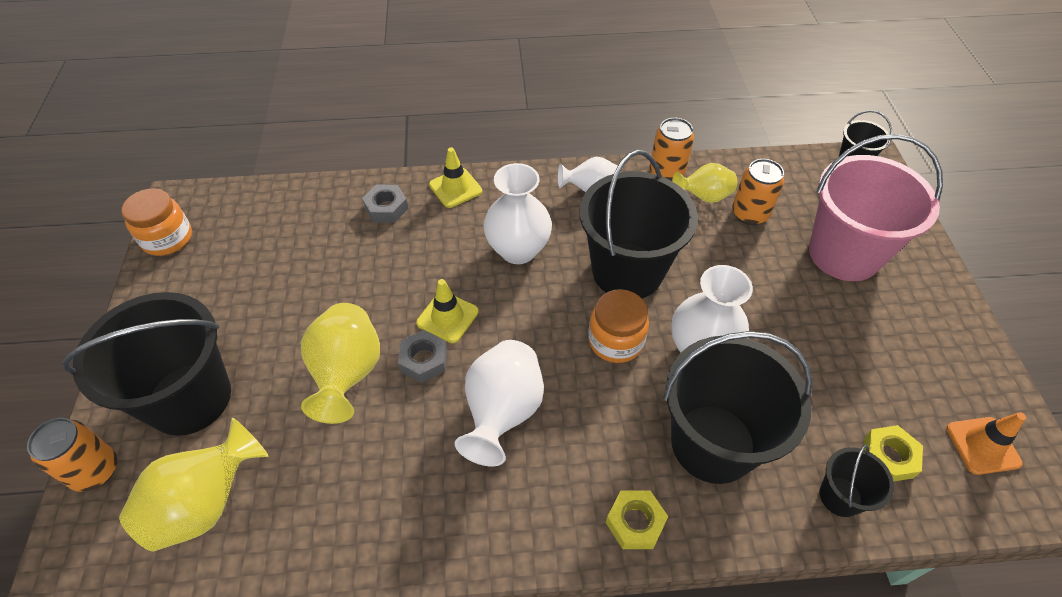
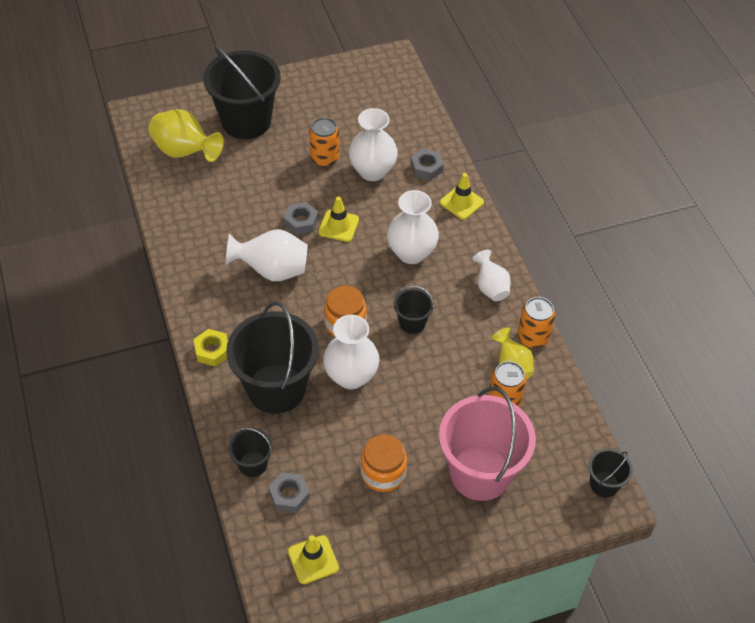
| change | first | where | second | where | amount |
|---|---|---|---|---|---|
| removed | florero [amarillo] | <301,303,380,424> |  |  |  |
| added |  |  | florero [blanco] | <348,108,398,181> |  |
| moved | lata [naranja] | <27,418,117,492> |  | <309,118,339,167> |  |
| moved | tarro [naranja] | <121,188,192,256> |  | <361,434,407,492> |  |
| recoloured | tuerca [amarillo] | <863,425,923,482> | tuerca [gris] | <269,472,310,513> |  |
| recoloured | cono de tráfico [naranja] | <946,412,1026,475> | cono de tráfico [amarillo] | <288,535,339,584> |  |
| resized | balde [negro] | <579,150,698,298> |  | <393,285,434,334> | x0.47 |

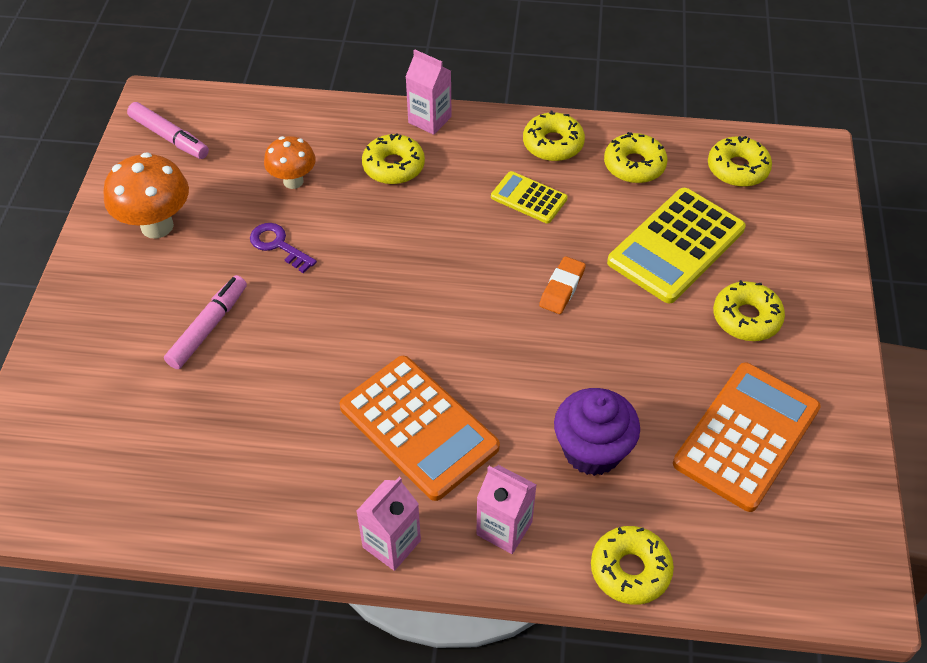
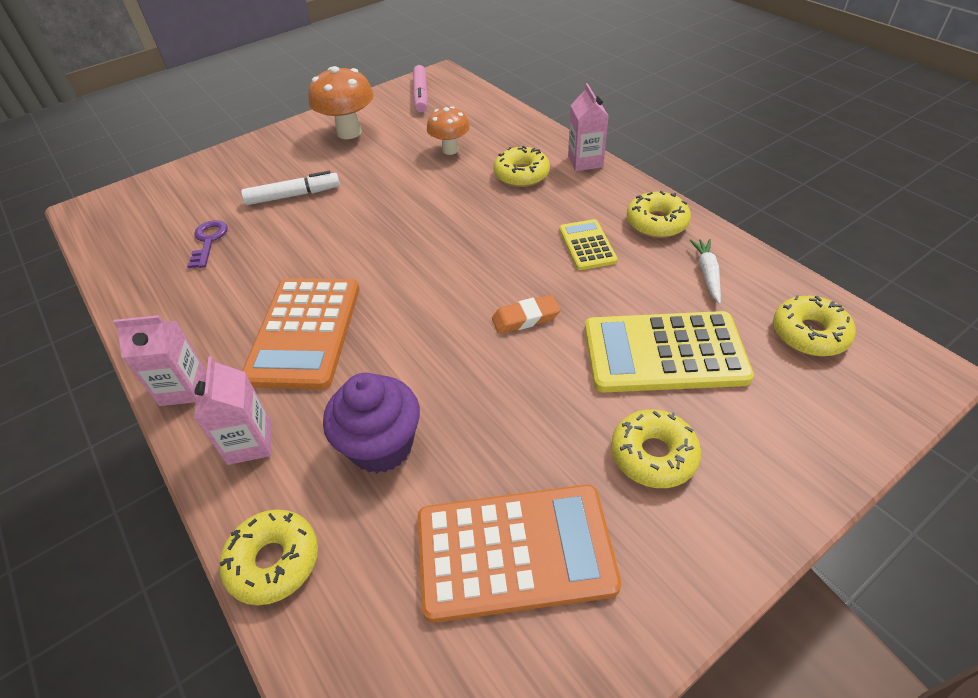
| change | first | where | second | where | amount |
|---|---|---|---|---|---|
| moved | llave [morado] | <250,223,317,273> |  | <187,220,228,268> |  |
| replaced | rosquilla [amarillo] | <604,132,667,183> | zanahoria [blanco] | <690,239,721,304> |  |
| recoloured | rotulador [rosa] | <164,275,247,369> | rotulador [blanco] | <241,171,340,205> |  |

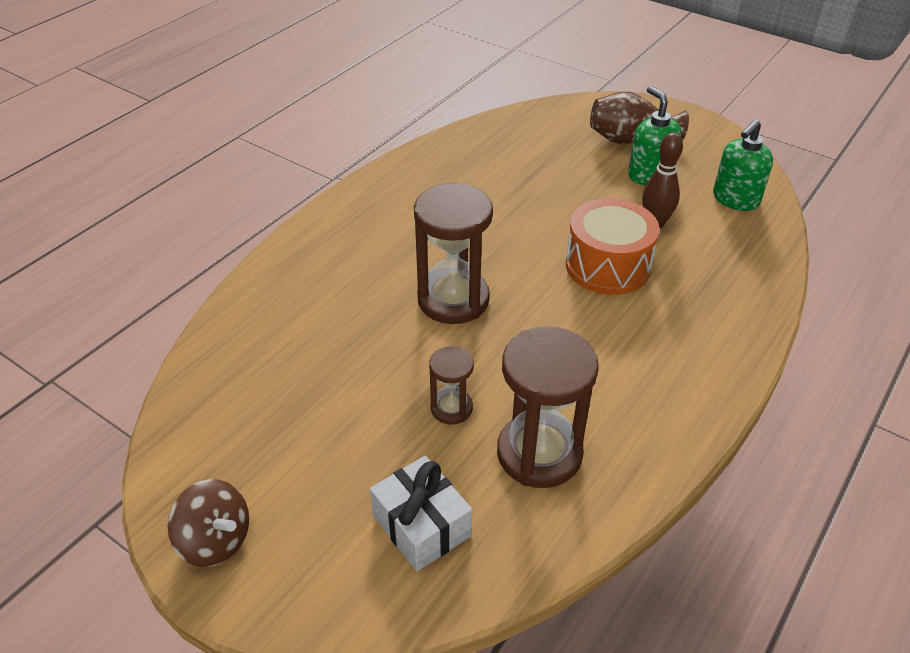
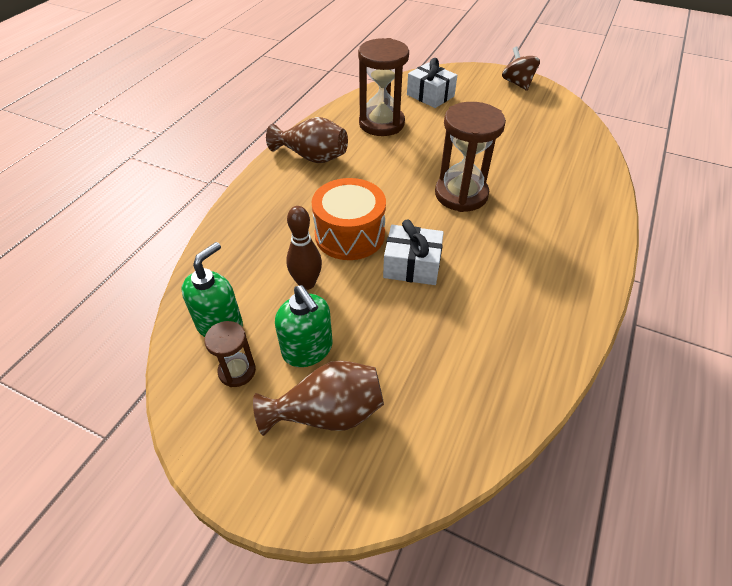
| change | first | where | second | where | amount |
|---|---|---|---|---|---|
| added |  |  | florero [marrón] | <266,117,348,163> |  |
| added |  |  | regalo [blanco] | <383,219,444,285> |  |
| moved | reloj de arena [marrón] | <429,346,474,424> |  | <204,321,256,387> |  |
| turned | peonza [marrón] | <168,479,249,567> |  | <502,46,540,91> | 45 degrees clockwise |

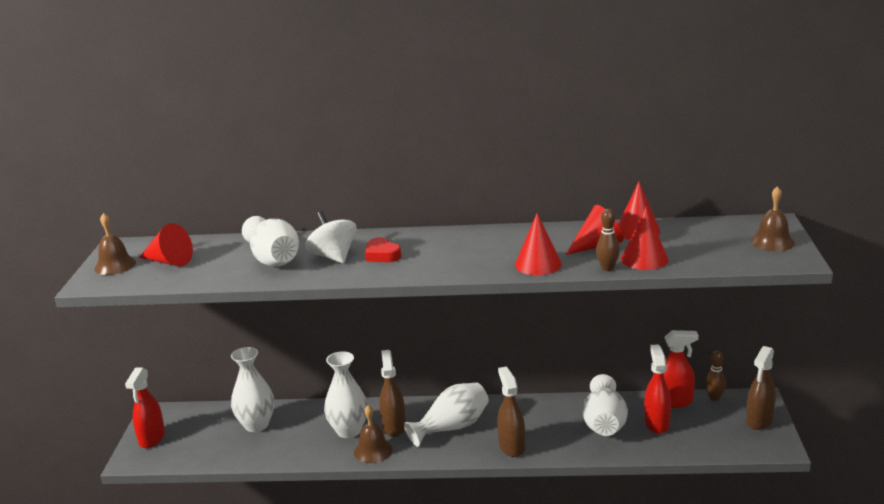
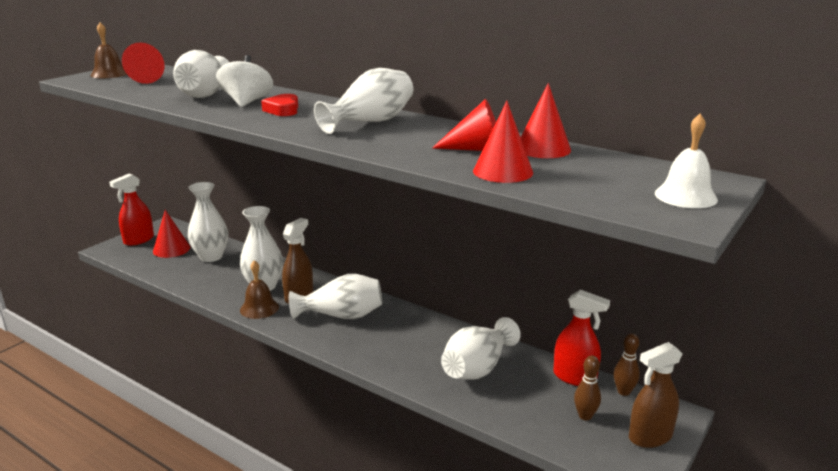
| change | first | where | second | where | amount |
|---|---|---|---|---|---|
| removed | pulverizador [marrón] | <497,367,525,457> |  |  |  |
| removed | pulverizador [rojo] | <644,344,671,434> |  |  |  |
| added |  |  | florero [blanco] | <314,68,413,134> |  |
| moved | cono [rojo] | <515,213,562,275> |  | <153,210,190,258> |  |
| moved | bolo [marrón] | <596,209,620,271> |  | <574,355,601,420> |  |
| recoloured | campana [marrón] | <751,186,795,251> | campana [blanco] | <655,114,718,208> |  |

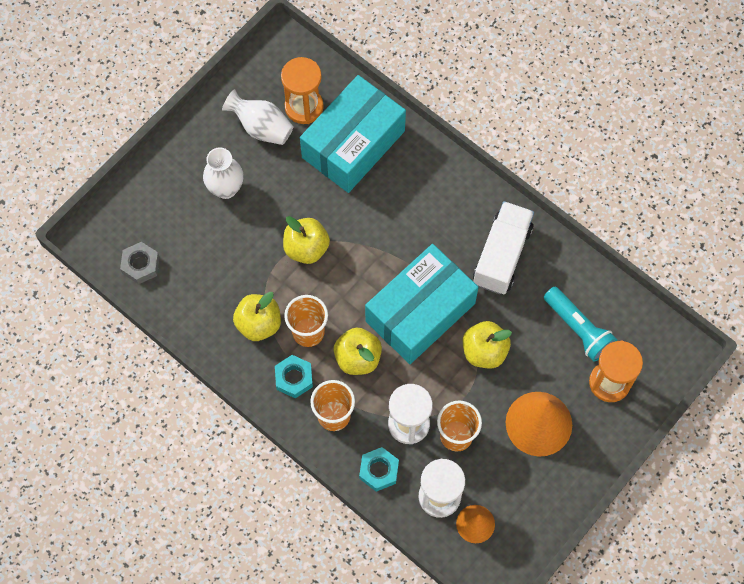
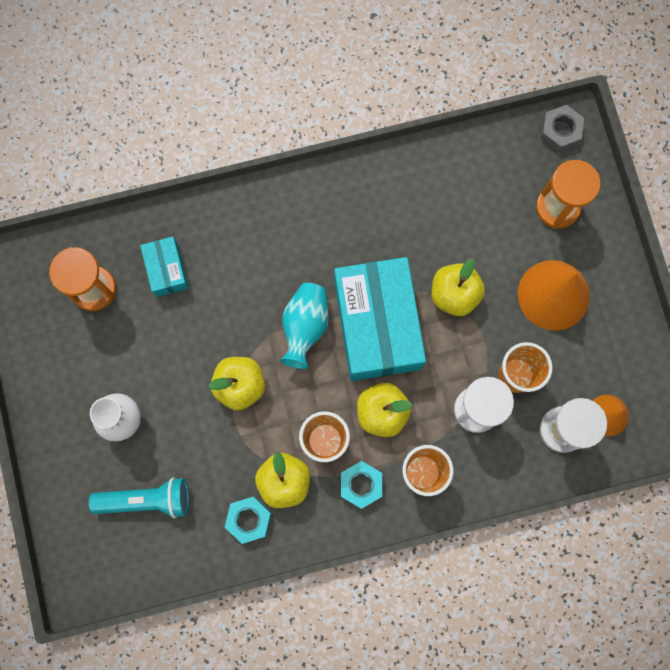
| change | first | where | second | where | amount |
|---|---|---|---|---|---|
| removed | florero [blanco] | <222,89,294,145> |  |  |  |
| removed | camión [blanco] | <473,201,534,294> |  |  |  |
| added |  |  | florero [turquesa] | <280,283,329,369> |  |
| moved | tuerca [gris] | <120,242,160,284> |  | <540,105,584,152> |  |
| moved | tuerca [turquesa] | <359,447,399,492> |  | <225,497,271,544> |  |
| moved | lámpara de mano [turquesa] | <544,287,617,362> |  | <89,477,189,519> |  |
| resized | caja [turquesa] | <300,75,406,193> |  | <140,237,189,297> | x0.48 |

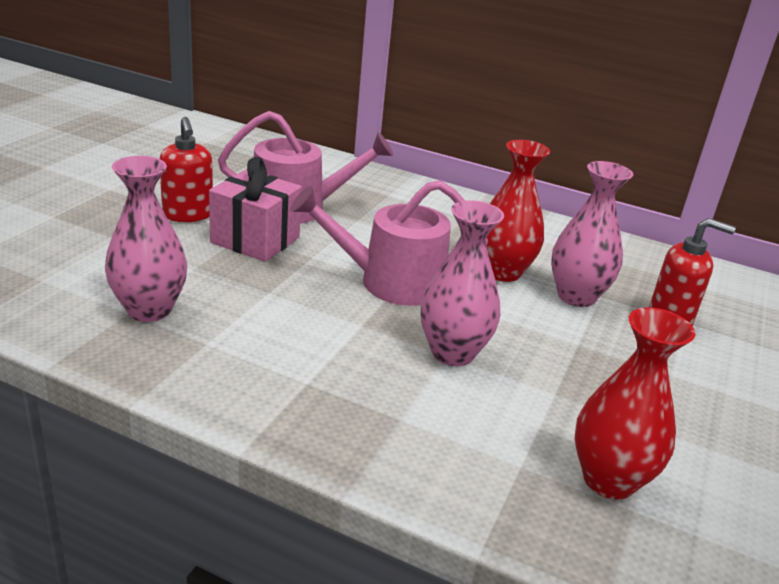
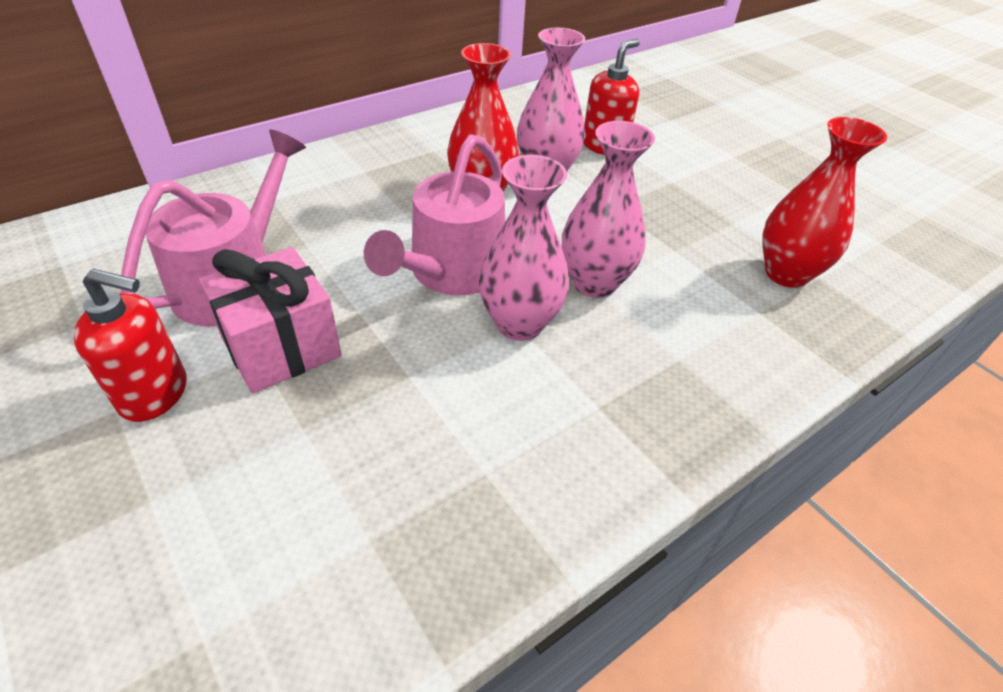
| change | first | where | second | where | amount |
|---|---|---|---|---|---|
| moved | florero [rosa] | <105,156,187,322> |  | <479,155,569,341> |  |

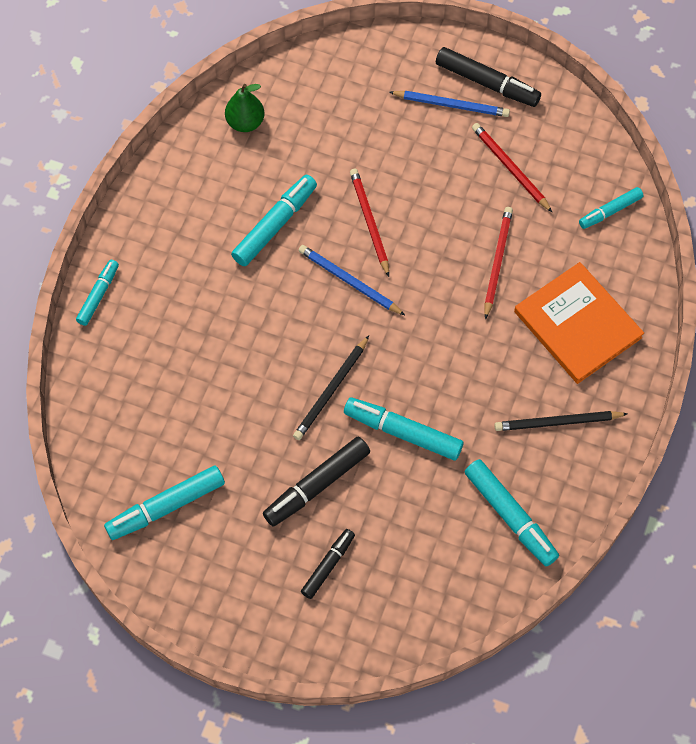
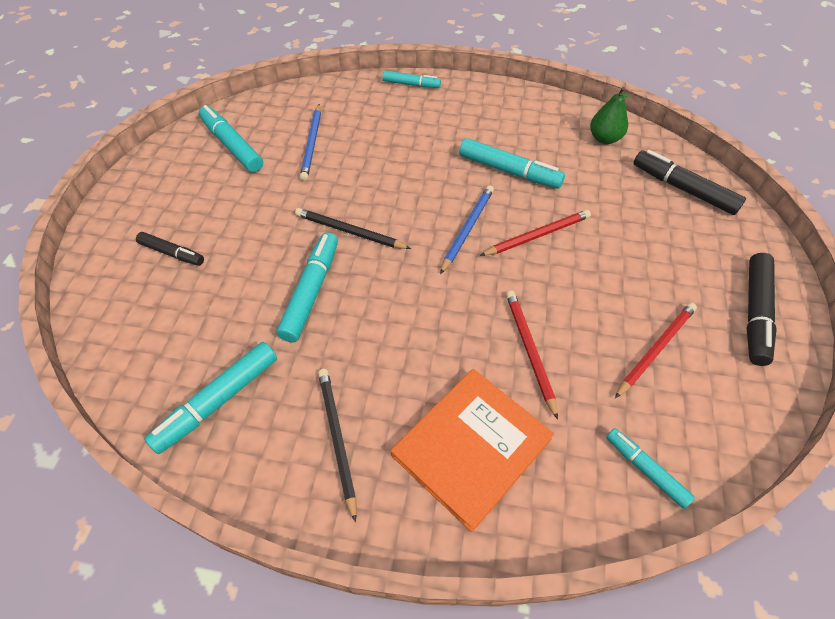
| change | first | where | second | where | amount |
|---|---|---|---|---|---|
| moved | rotulador [negro] | <263,437,370,527> |  | <634,150,746,215> |  |
| moved | lápiz [azul] | <389,91,510,117> |  | <300,104,321,181> |  |
| turned | lápiz [rojo] | <484,207,513,320> |  | <506,291,558,420> | 105 degrees counterclockwise |

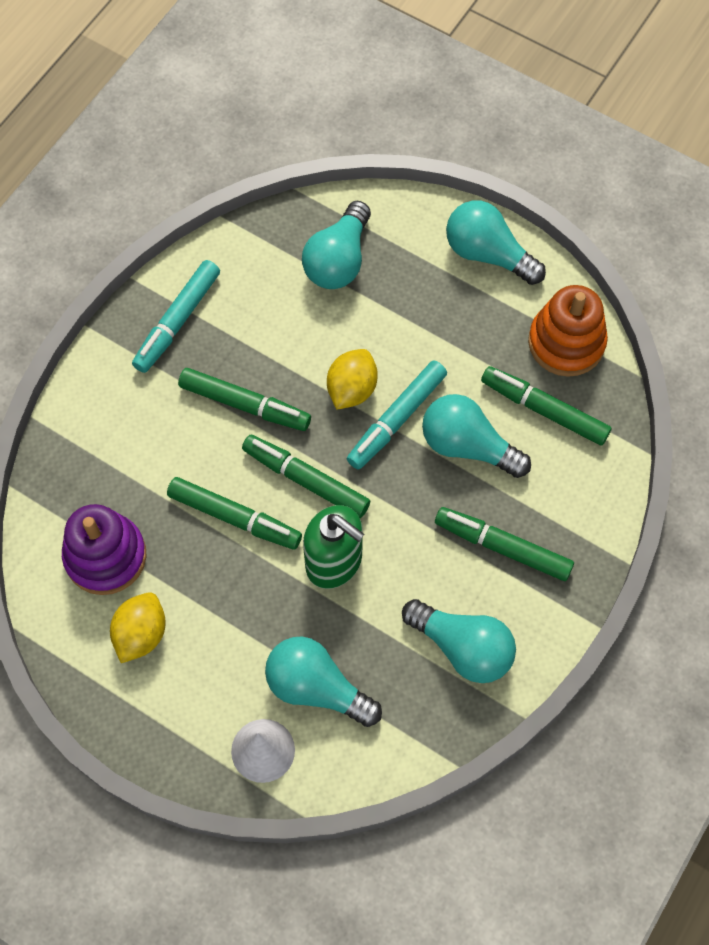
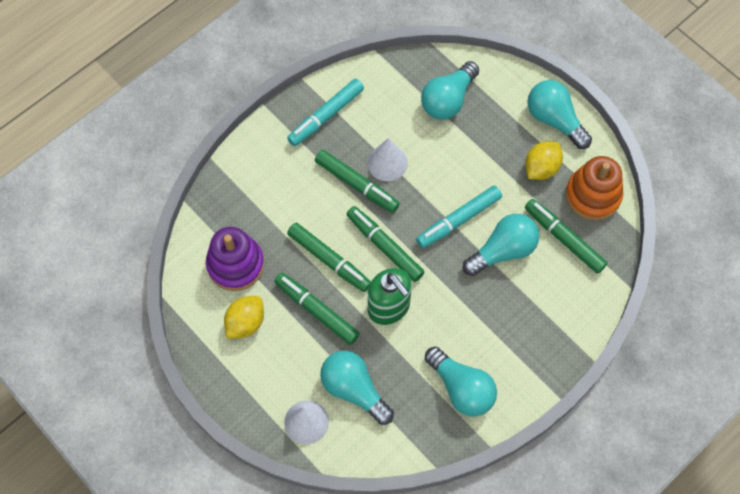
| change | first | where | second | where | amount |
|---|---|---|---|---|---|
| added |  |  | cono [blanco] | <367,138,408,181> |  |
| moved | limón [amarillo] | <327,349,378,409> |  | <525,141,563,180> |  |
| moved | rotulador [verde] | <435,507,574,581> |  | <274,273,360,345> |  |
| turned | bombilla [turquesa] | <422,394,531,478> |  | <463,214,539,276> | 105 degrees clockwise |

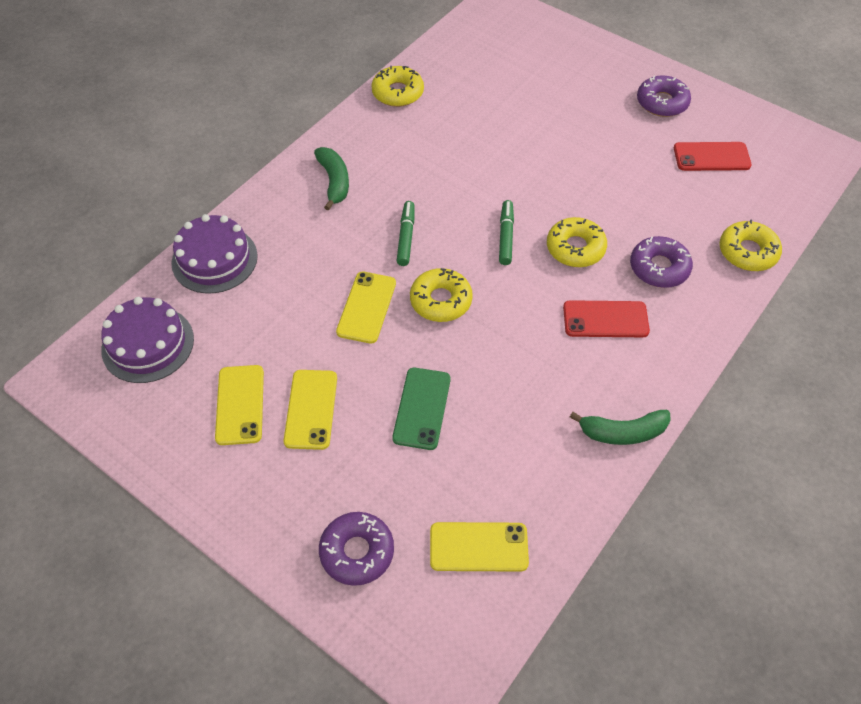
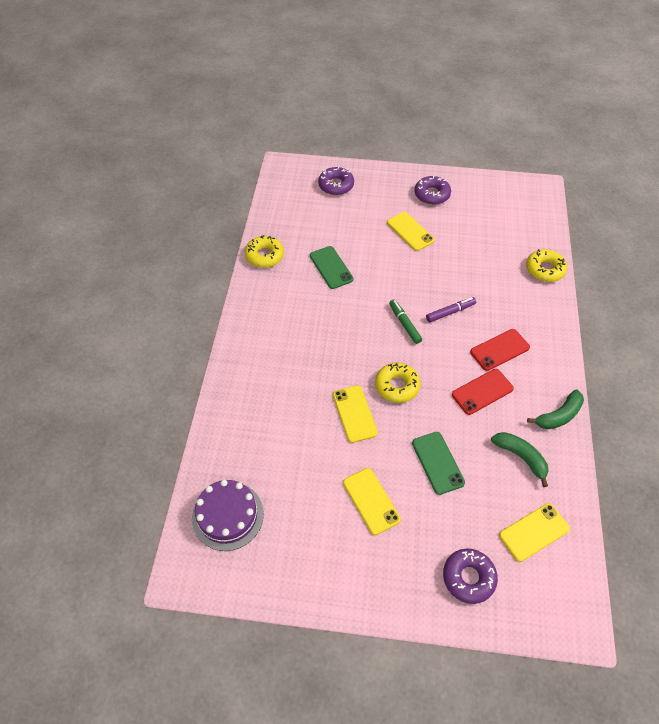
| change | first | where | second | where | amount |
|---|---|---|---|---|---|
| removed | tarta [morado] | <171,214,258,293> |  |  |  |
| removed | rotulador [verde] | <397,201,415,266> |  |  |  |
| added |  |  | móvil [verde] | <310,246,353,289> |  |
| moved | móvil [amarillo] | <215,365,264,445> |  | <387,212,435,251> |  |
| moved | plátano [verde] | <314,147,349,211> |  | <491,432,549,487> |  |
| moved | rosquilla [morado] | <630,236,693,288> |  | <318,167,354,195> |  |
| moved | móvil [rojo] | <674,142,752,171> |  | <452,369,514,415> |  |
| replaced | rosquilla [amarillo] | <547,217,607,267> | rotulador [morado] | <426,297,476,322> |  |

